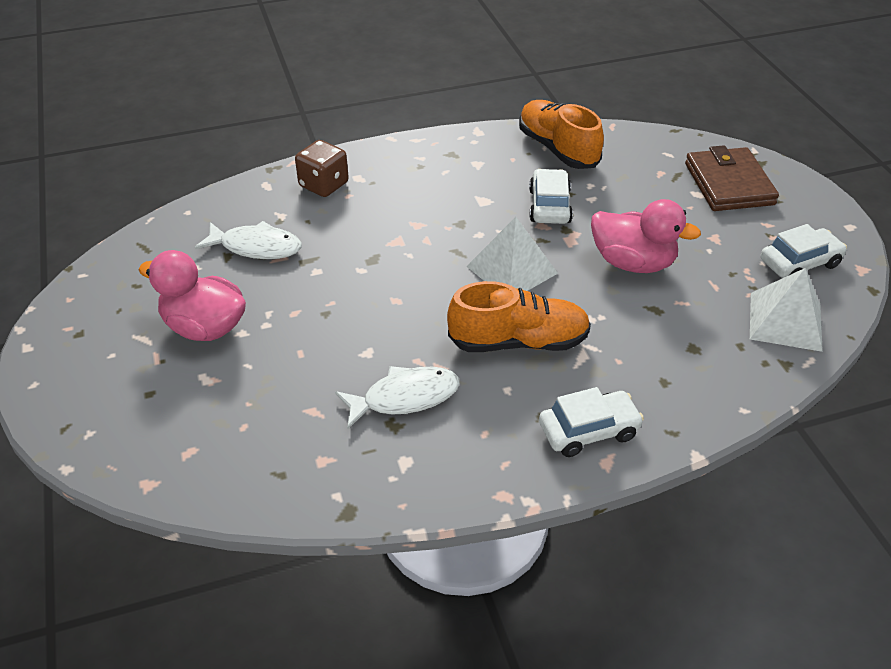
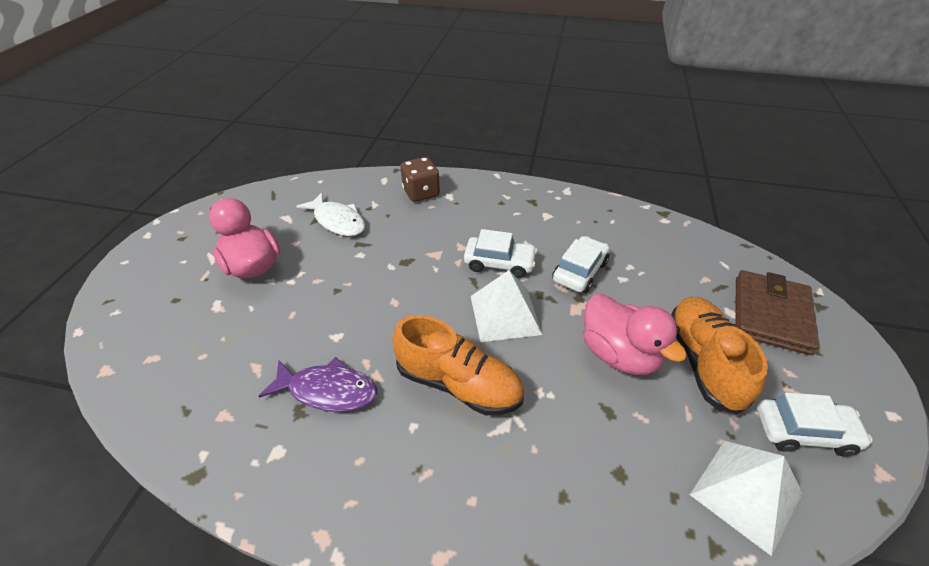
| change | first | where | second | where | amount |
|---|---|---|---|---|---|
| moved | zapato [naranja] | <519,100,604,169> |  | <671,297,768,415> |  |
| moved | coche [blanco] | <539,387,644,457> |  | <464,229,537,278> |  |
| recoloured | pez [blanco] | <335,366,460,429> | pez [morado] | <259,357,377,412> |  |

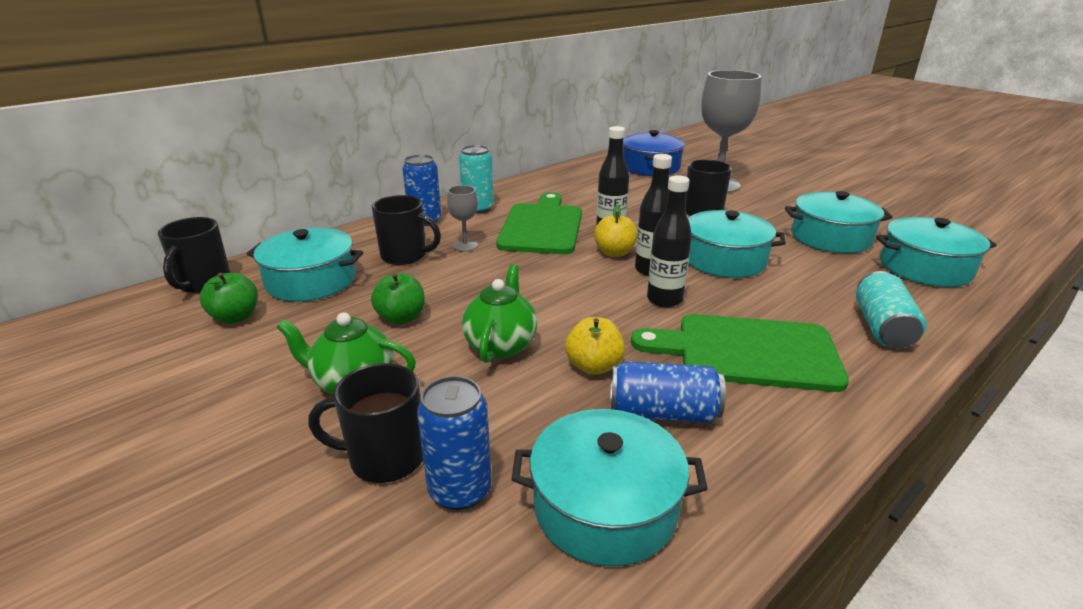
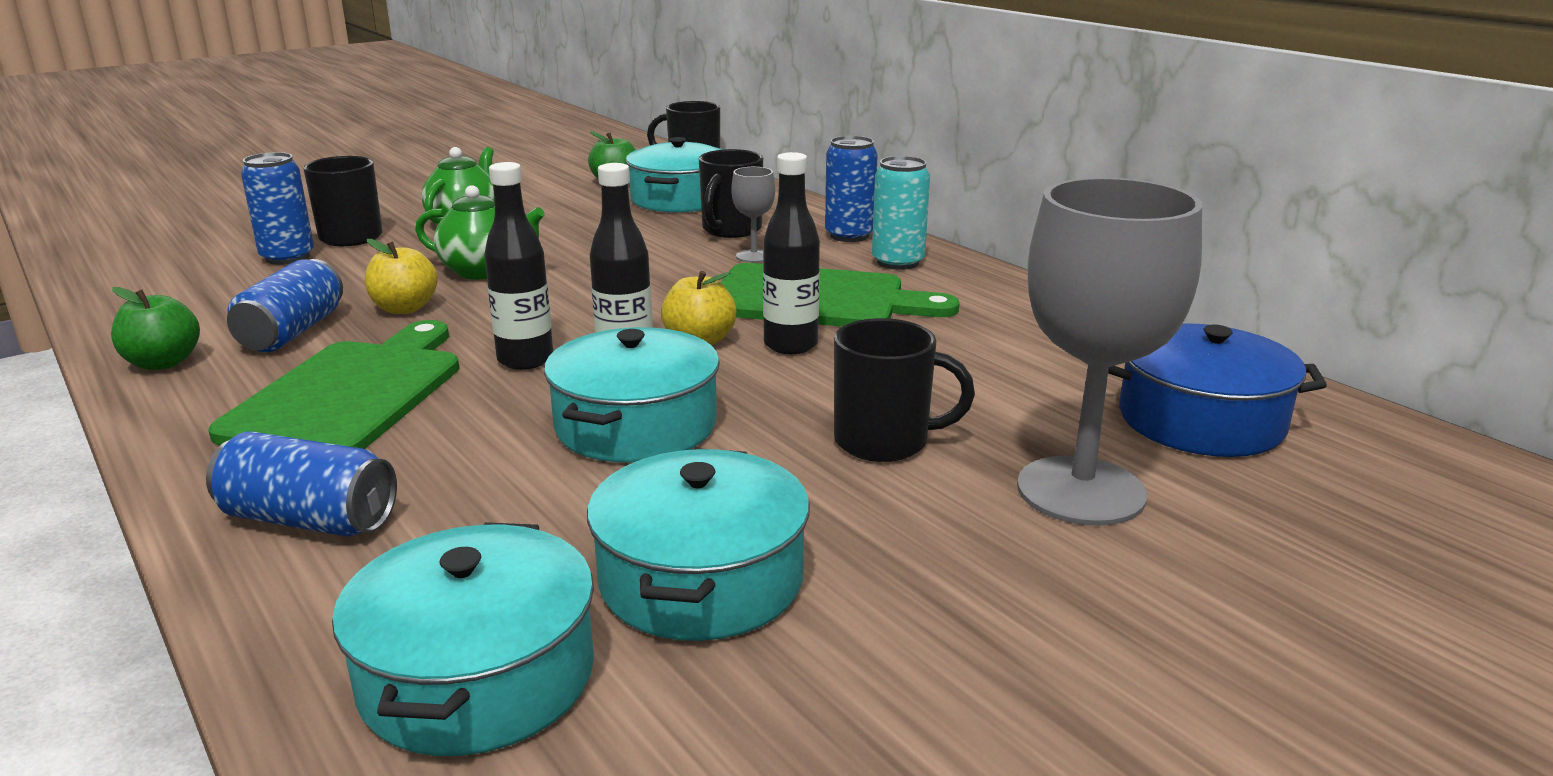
| change | first | where | second | where | amount |
|---|---|---|---|---|---|
| removed | olla [turquesa] | <511,409,708,566> |  |  |  |
| moved | manzana [verde] | <371,273,425,324> |  | <111,287,200,370> |  |
| recoloured | lata [turquesa] | <856,271,927,348> | lata [azul] | <206,431,397,537> |  |

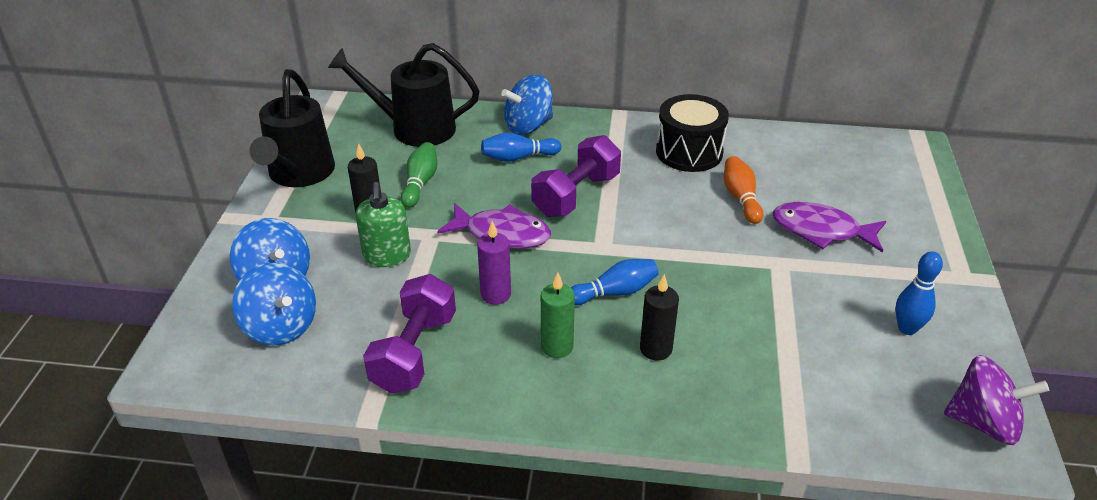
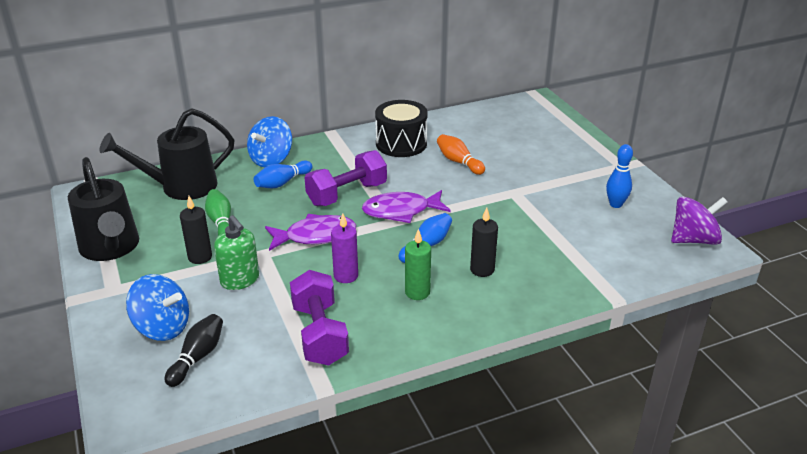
| change | first | where | second | where | amount |
|---|---|---|---|---|---|
| moved | pez [morado] | <773,202,886,253> |  | <362,190,451,223> |  |
| replaced | peonza [azul] | <232,262,316,345> | bolo [negro] | <165,314,223,387> |  |
| turned | mancuerna [morado] | <531,135,621,217> |  | <304,150,387,206> | 45 degrees clockwise |

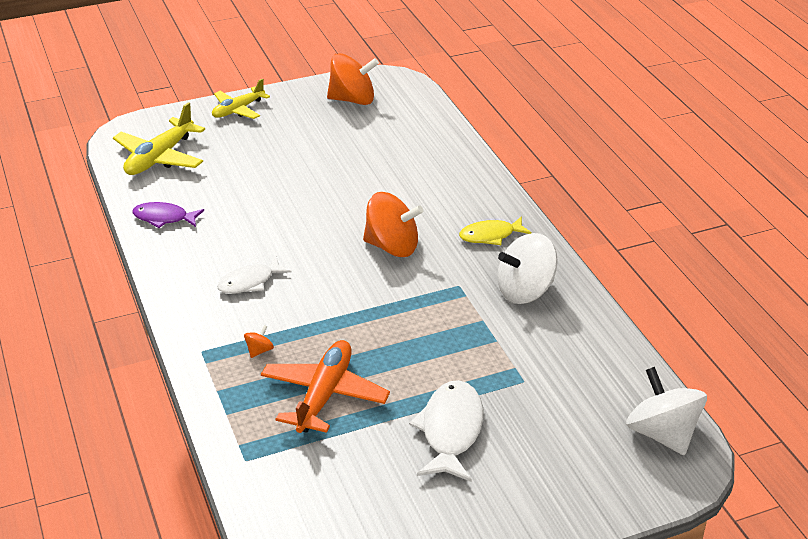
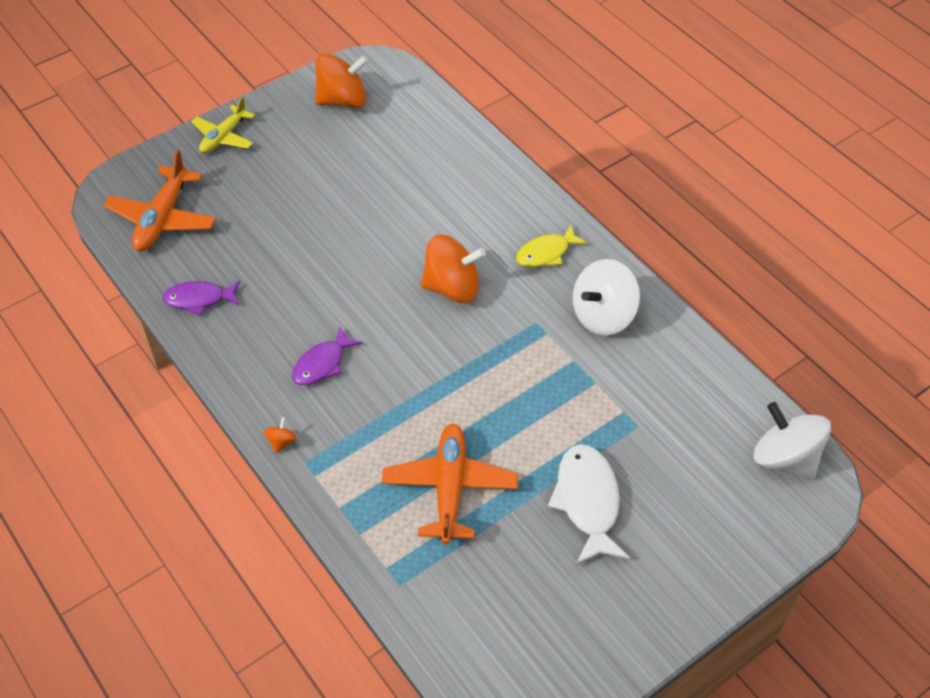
| change | first | where | second | where | amount |
|---|---|---|---|---|---|
| moved | peonza [naranja] | <244,325,274,358> |  | <263,417,297,453> |  |
| recoloured | avión [amarillo] | <113,102,205,175> | avión [naranja] | <103,149,216,251> |  |
| recoloured | pez [blanco] | <217,256,292,294> | pez [morado] | <292,326,362,385> |  |

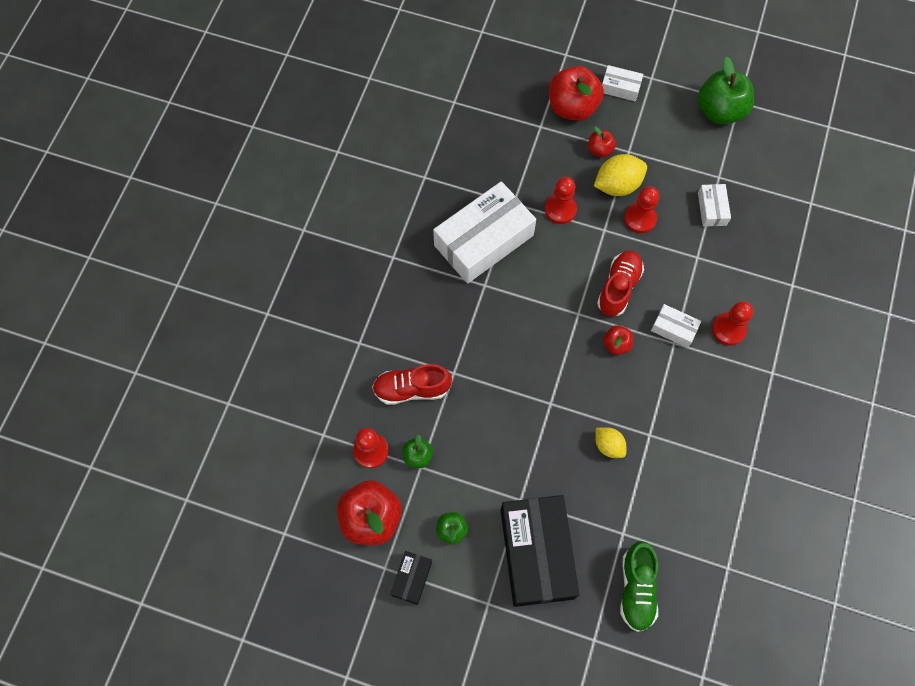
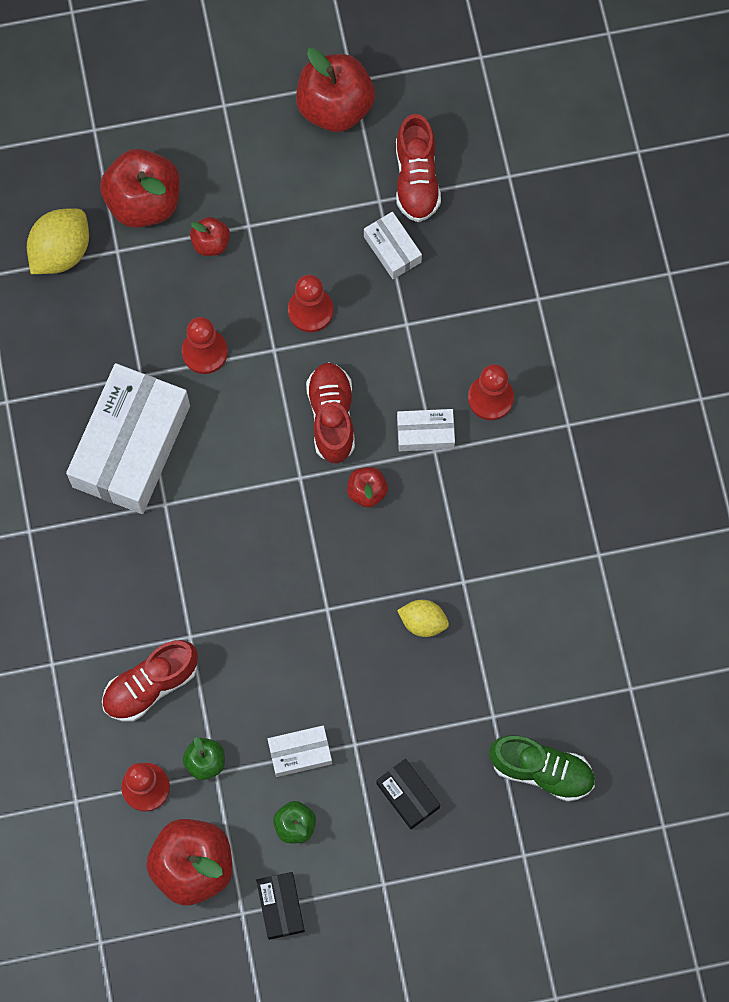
| change | first | where | second | where | amount |
|---|---|---|---|---|---|
| added |  |  | zapato [rojo] | <396,114,441,222> |  |
| moved | limón [amarillo] | <594,154,647,196> |  | <27,208,89,274> |  |
| moved | caja [blanco] | <602,65,644,101> |  | <268,725,332,777> |  |
| recoloured | manzana [verde] | <698,57,754,125> | manzana [rojo] | <296,48,375,132> |  |
| turned | zapato [verde] | <620,541,658,632> |  | <489,735,595,802> | 45 degrees counterclockwise |
| resized | caja [negro] | <500,495,579,607> |  | <376,759,440,829> | x0.45 |

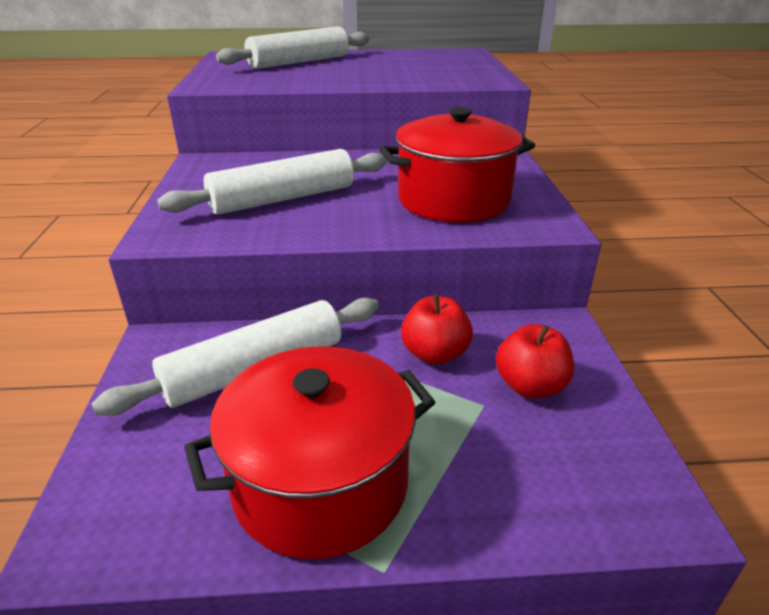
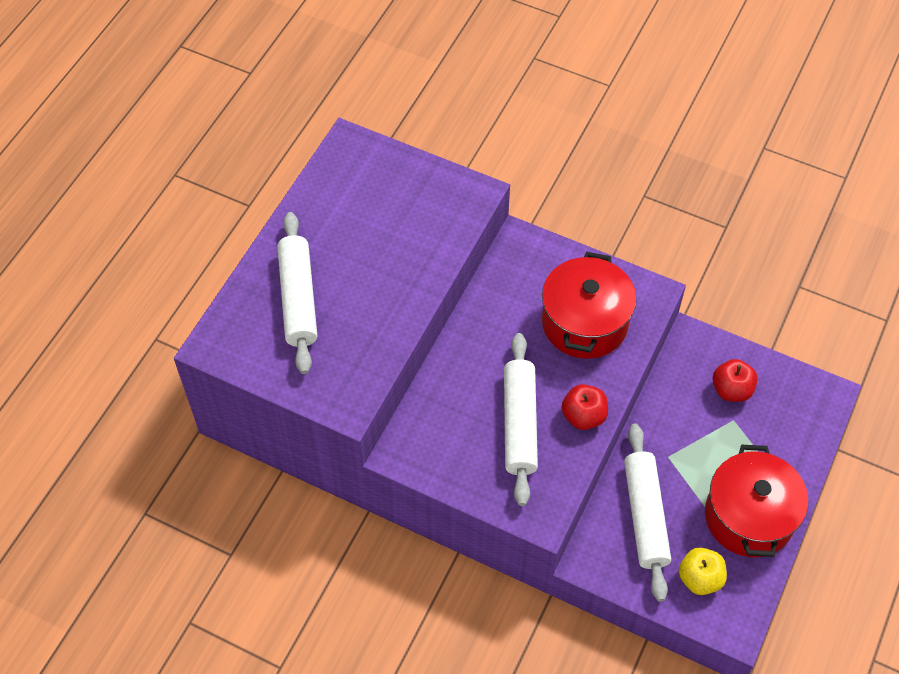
| change | first | where | second | where | amount |
|---|---|---|---|---|---|
| added |  |  | manzana [amarillo] | <679,547,727,595> |  |
| moved | manzana [rojo] | <401,295,473,365> |  | <562,384,608,430> |  |

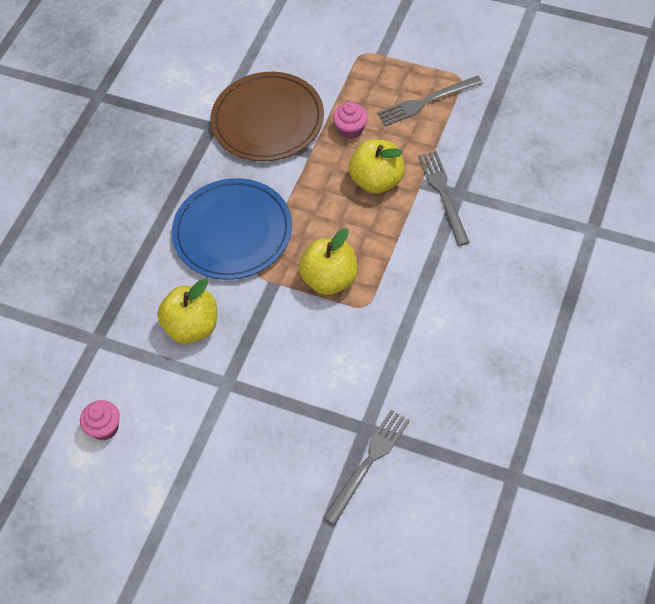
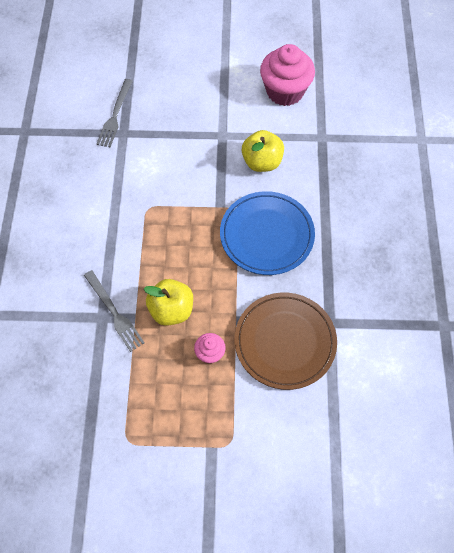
| change | first | where | second | where | amount |
|---|---|---|---|---|---|
| removed | manzana [amarillo] | <299,228,358,295> |  |  |  |
| removed | tenedor [gris] | <377,76,483,127> |  |  |  |
| resized | magdalena [rosa] | <80,400,120,441> |  | <260,44,315,106> | x2.09 |

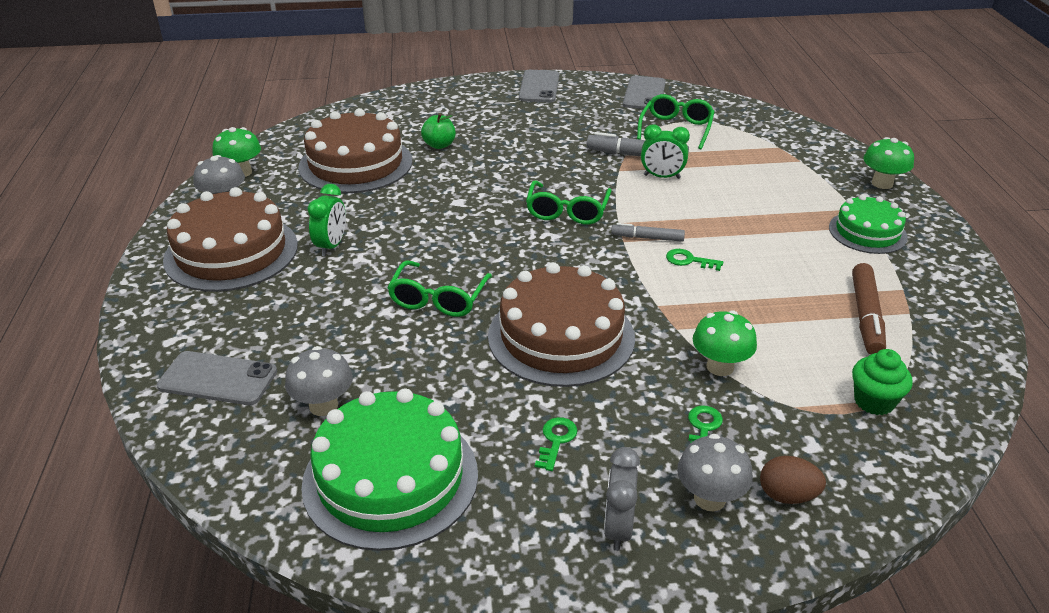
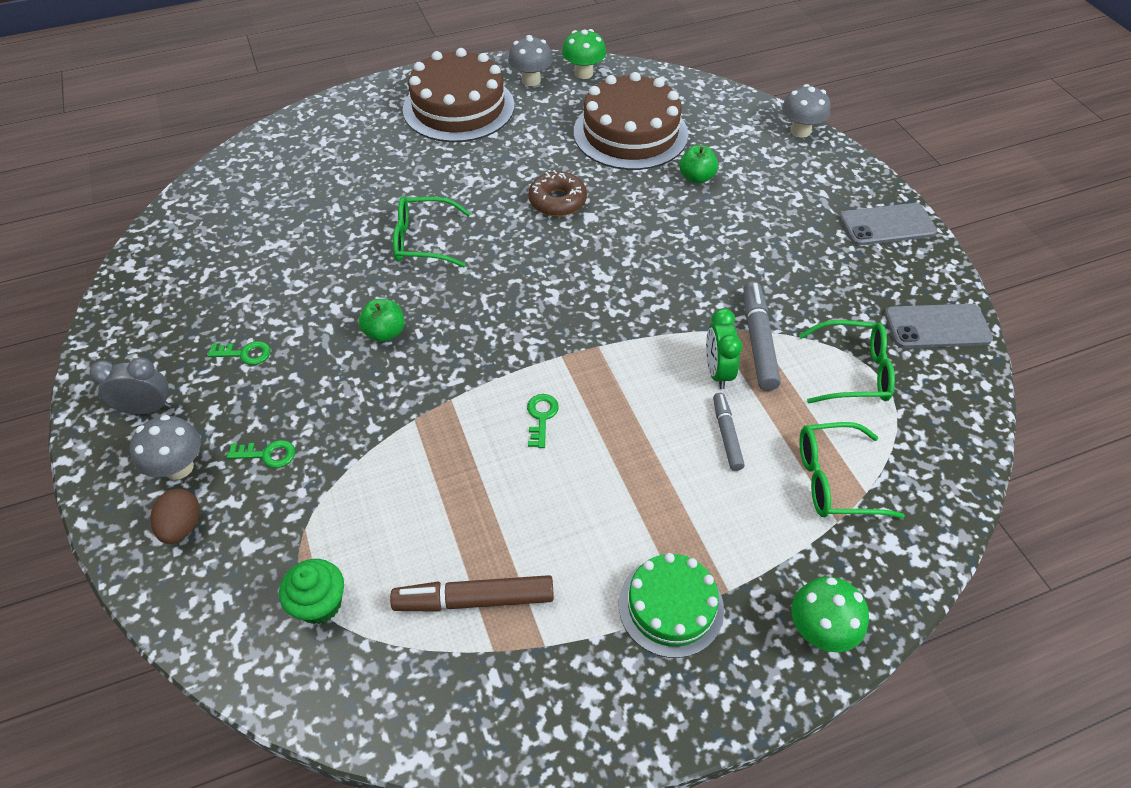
| change | first | where | second | where | amount |
|---|---|---|---|---|---|
| removed | móvil [gris] | <157,351,277,405> |  |  |  |
| removed | tarta [verde] | <301,388,478,551> |  |  |  |
| removed | despertador [verde] | <307,184,346,256> |  |  |  |
| removed | seta [verde] | <693,310,757,376> |  |  |  |
| added |  |  | rosquilla [marrón] | <529,170,587,216> |  |
| moved | seta [gris] | <285,346,353,416> |  | <782,84,831,138> |  |
| moved | gafas [verde] | <526,181,612,225> |  | <799,422,905,519> |  |
| moved | rotulador [gris] | <611,223,685,242> |  | <713,393,745,471> |  |
| replaced | tarta [marrón] | <488,262,635,387> | manzana [verde] | <359,299,404,342> |  |

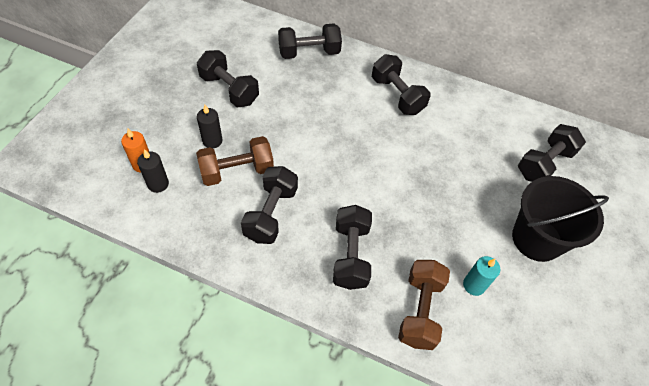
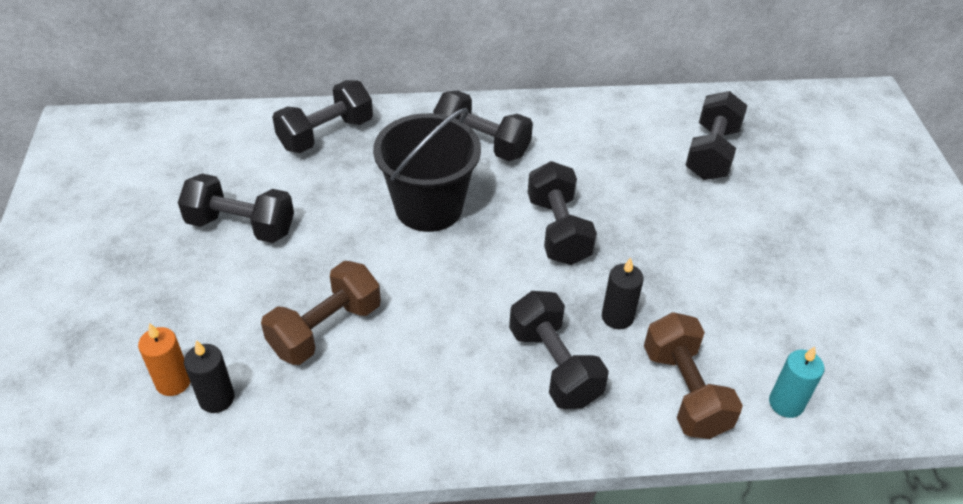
| change | first | where | second | where | amount |
|---|---|---|---|---|---|
| moved | vela [negro] | <197,105,223,149> |  | <602,258,644,329> |  |
| moved | mancuerna [negro] | <241,166,298,244> |  | <528,161,597,265> |  |
| moved | vela [turquesa] | <463,256,500,296> |  | <769,346,824,418> |  |
| moved | balde [negro] | <512,176,609,262> |  | <373,108,481,232> |  |

